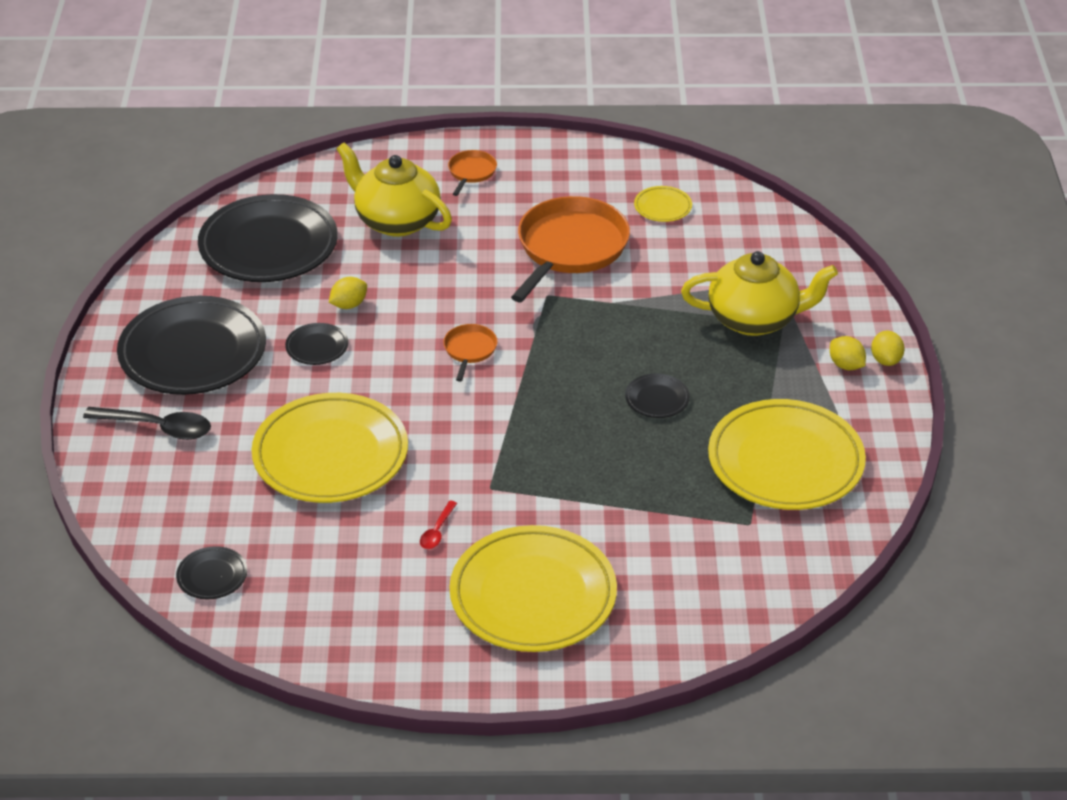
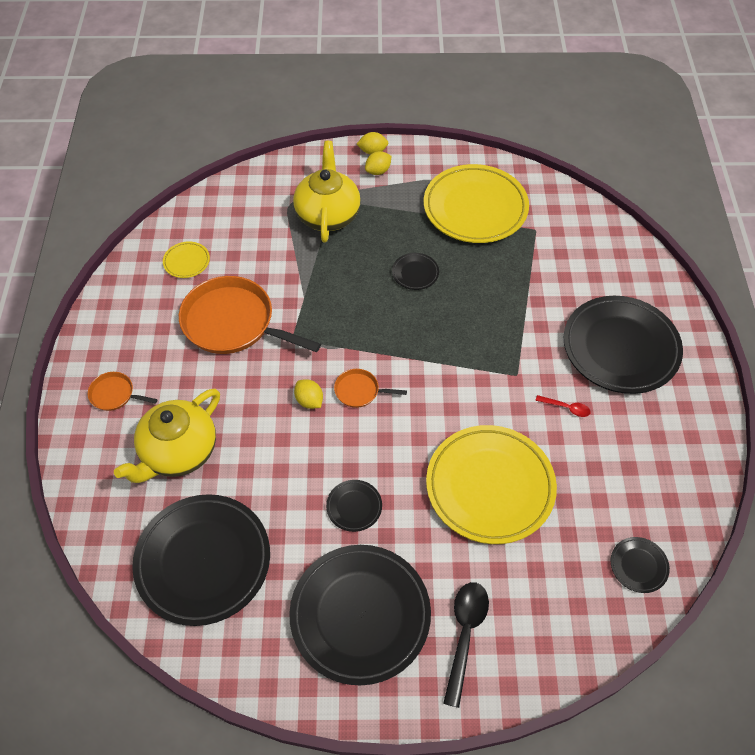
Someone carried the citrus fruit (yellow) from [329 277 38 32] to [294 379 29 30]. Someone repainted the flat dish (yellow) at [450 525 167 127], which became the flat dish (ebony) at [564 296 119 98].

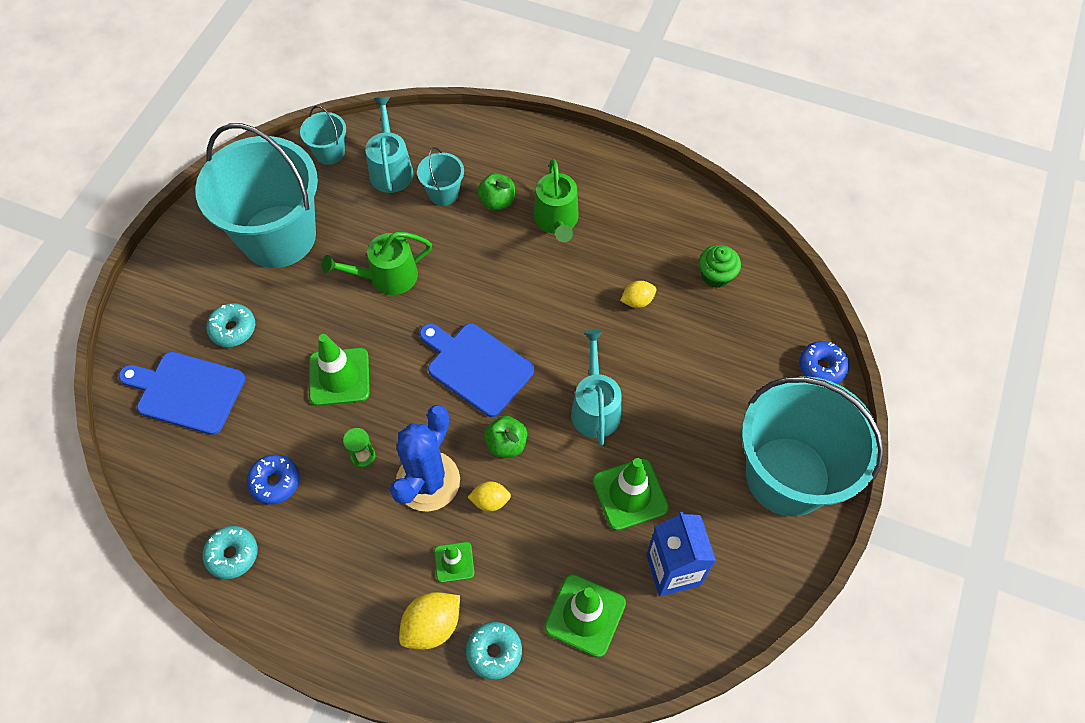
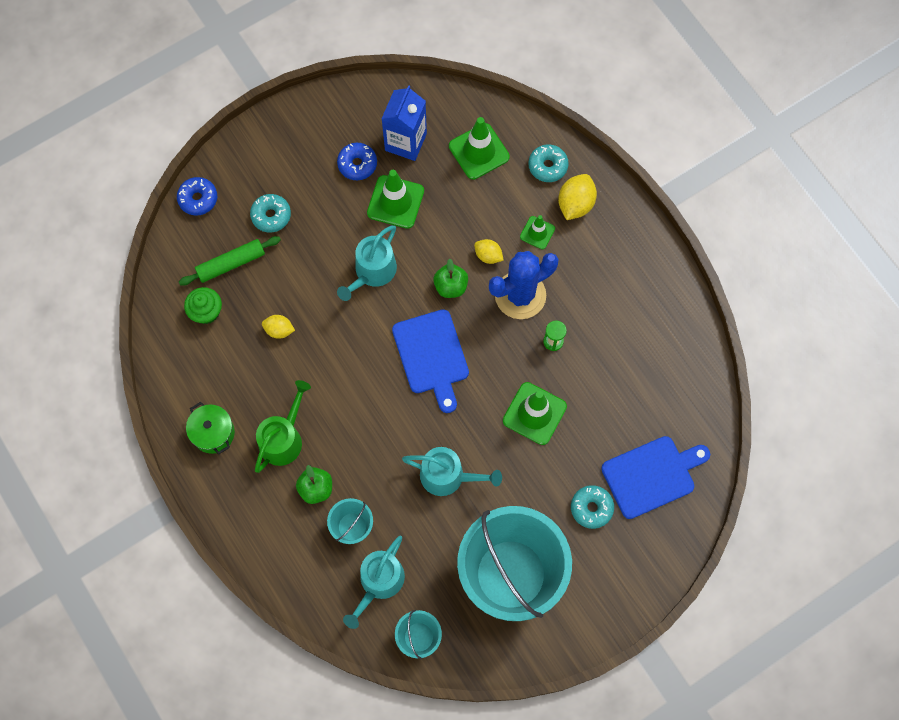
Someone repainted the sprinkling can (leaf-green) at [322 232 110 63], which became the sprinkling can (turquoise) at [402 447 100 49]. Someone rotated the cutting board (royal blue) at [119 352 126 83] by 75 degrees counterclockwise. Someone took away the sand bucket (turquoise) at [742 376 142 141]. Someone carried the donut (royal blue) from [247 454 52 51] to [337 143 40 37]. Someone carried the donut (turquoise) from [203 526 54 53] to [250 194 41 38]. Someone rotated the citrus fruit (yellow) at [399 592 61 58] by 60 degrees counterclockwise. Someone put down the pastry roller (leaf-green) at [179 236 102 50]. Someone put down the stockpot (leaf-green) at [186 402 49 52].

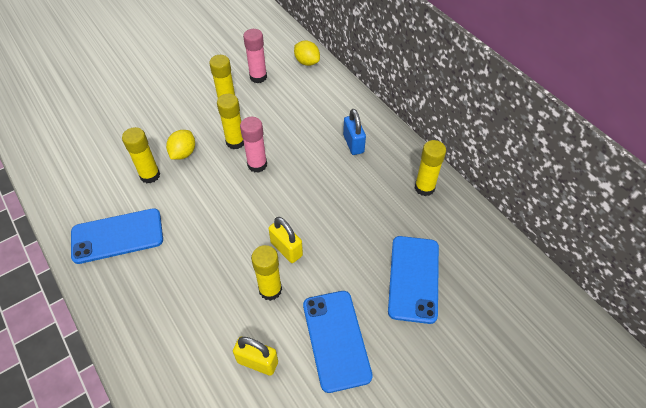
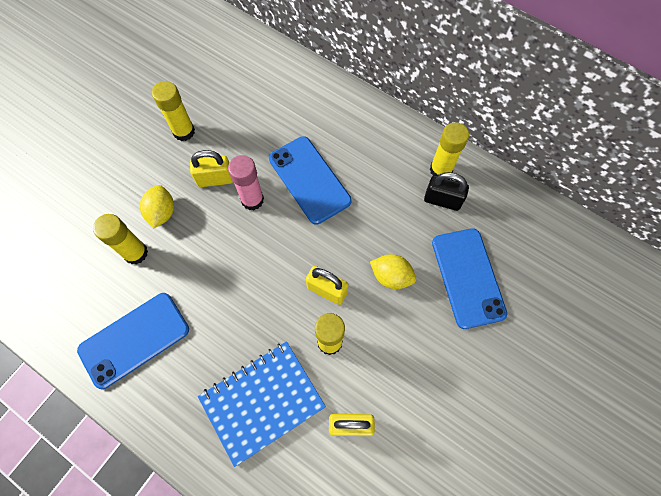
Someone took away the stick of glue (rosy) at [243 29 24 54]. Someone carried the citrus fruit (yellow) from [294 41 26 25] to [370 254 46 35]. Someone swapped the stick of glue (yellow) at [217 94 27 55] for the padlock (yellow) at [190 150 43 37]. Someone took away the padlock (royal blue) at [343 109 23 46]. Someone carried the mobile phone (royal blue) from [303 291 70 102] to [269 136 83 89]. Someone put down the padlock (ebony) at [424 172 45 39]. Someone put down the exercise book (royal blue) at [198 341 128 126].

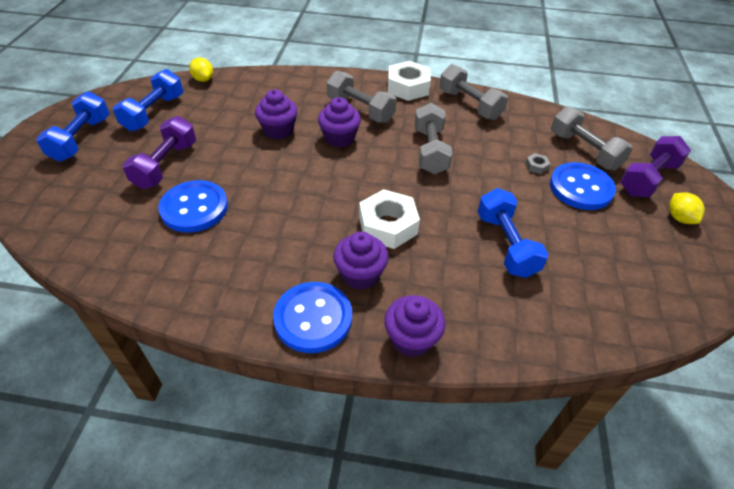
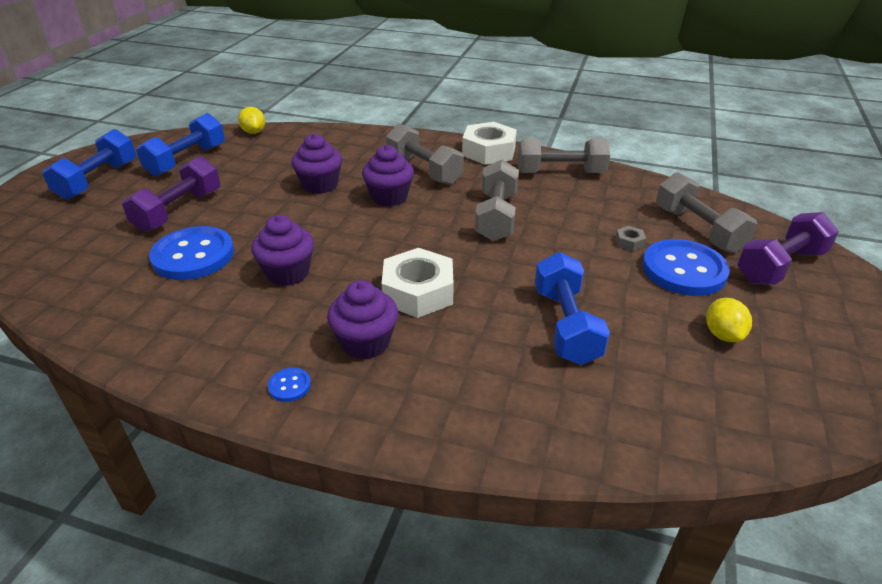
Someone rotated the hand weight (grey) at [439 64 69 56] by 60 degrees counterclockwise. Someone carried the citrus fruit (yellow) from [669 193 36 31] to [706 298 46 44]. Someone scaled the sewing button (royal blue) at [273 282 79 71] by 0.41. Someone carried the cupcake (purple) from [384 295 61 62] to [251 215 63 71].

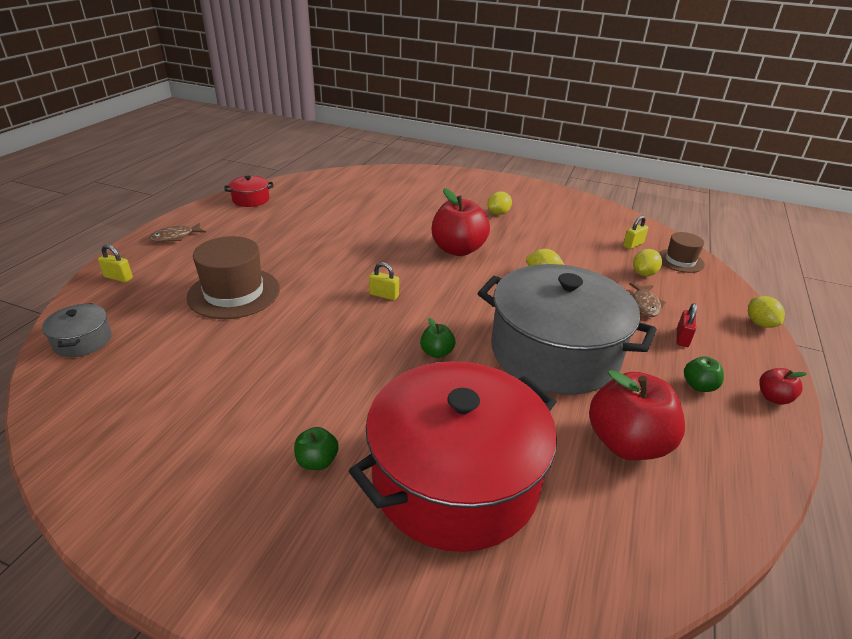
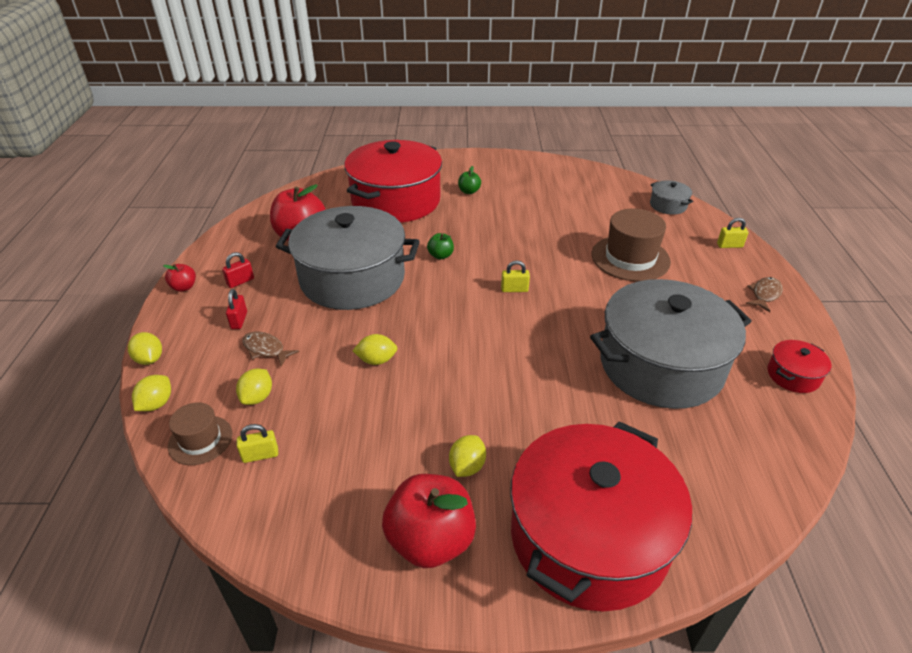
Someone carried the apple fruit (scarlet) from [432 188 58 68] to [382 474 94 94]. Someone rotated the padlock (yellow) at [623 216 25 33] by 45 degrees clockwise. Someone rotated the toy fish (russet) at [630 283 36 34] by 45 degrees counterclockwise. Someone swapped the apple fruit (leaf-green) at [684 356 40 36] for the padlock (scarlet) at [222 252 32 36]. Someone put down the stockpot (grey) at [590 279 162 130]. Someone put down the citrus fruit (yellow) at [132 375 39 36]. Someone put down the stockpot (scarlet) at [510 421 182 190].

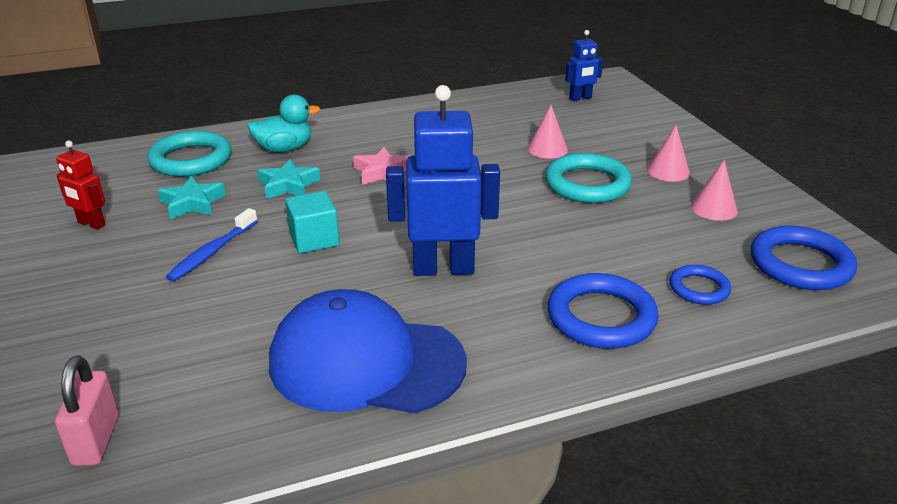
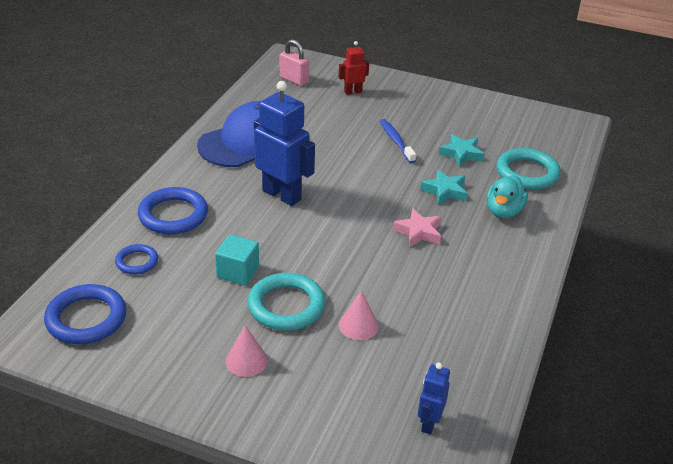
Someone rotated the robot (royal blue) at [386 85 114 191] by 90 degrees counterclockwise. Someone carried the robot (scarlet) from [56 141 49 89] to [339 41 30 54]. Someone took away the cone (rosy) at [691 160 47 61]. Someone carried the block (turquoise) from [285 191 54 63] to [215 235 44 51].

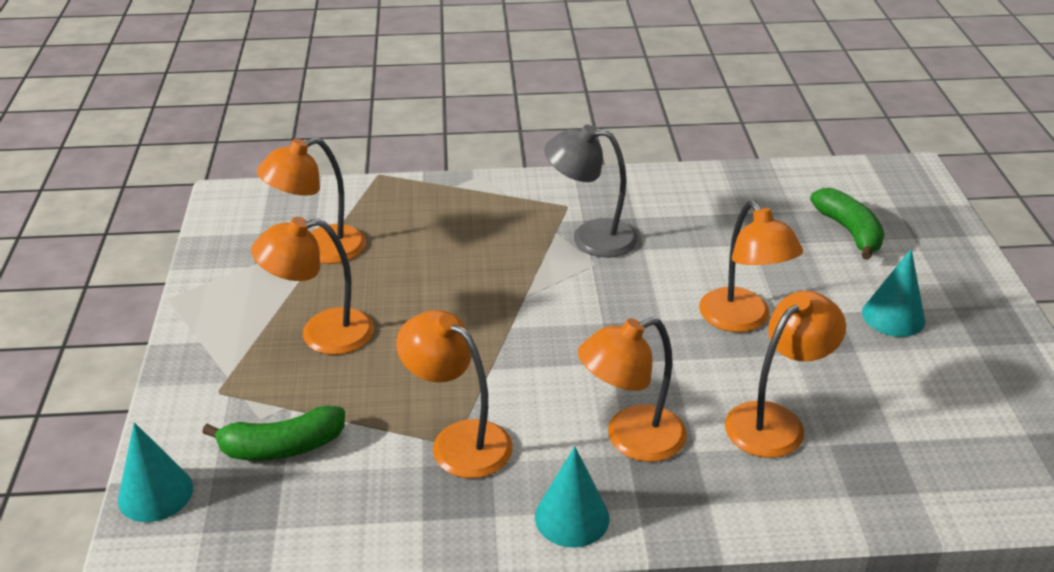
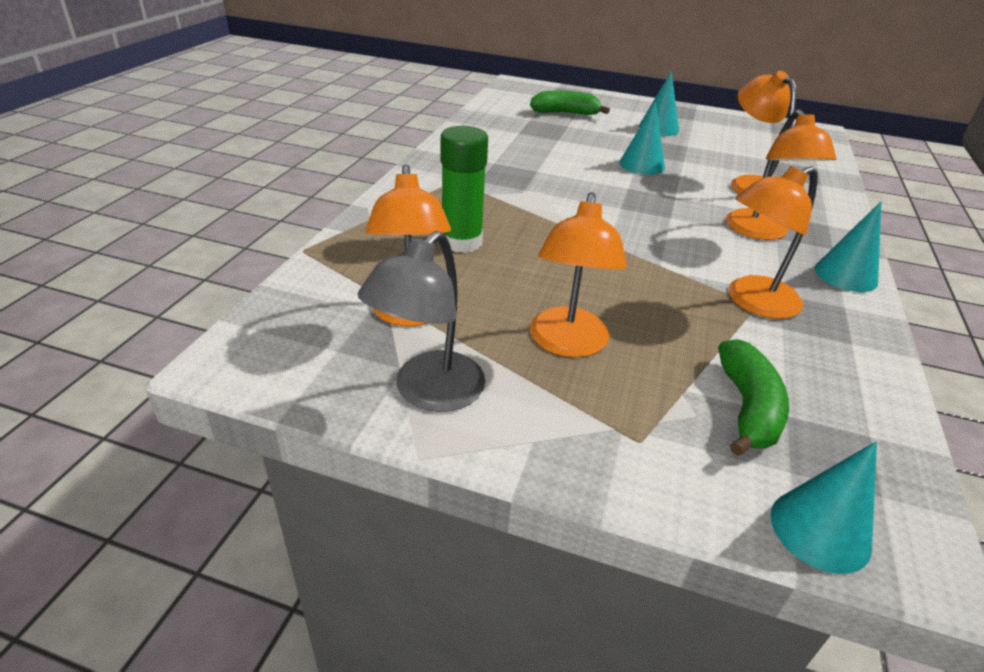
Someone carried the reading lamp (grey) from [544 125 94 132] to [358 231 127 181]. Someone swapped the reading lamp (orange) at [699 201 104 131] for the cone (turquoise) at [619 102 46 73]. Someone put down the stick of glue (leaf-green) at [441 126 47 127].

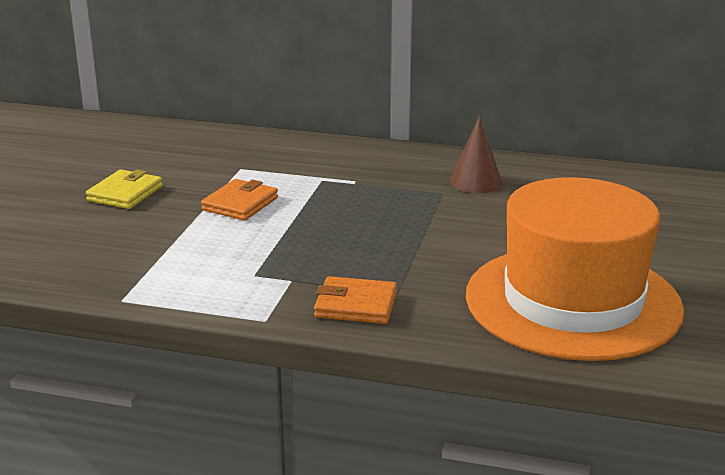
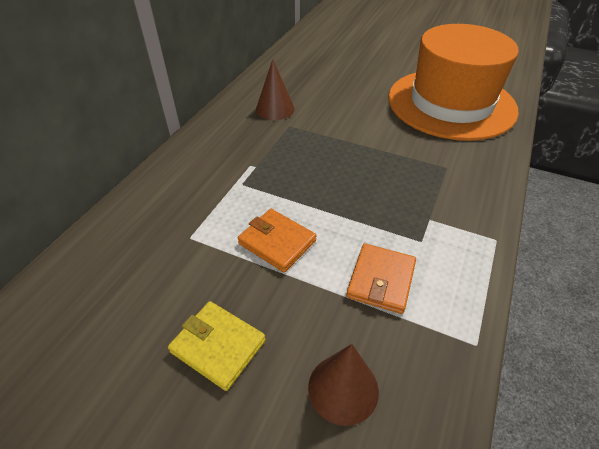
Someone carried the billfold (orange) from [314 276 83 48] to [346 243 70 71]. Someone put down the cone (russet) at [308 344 71 82].

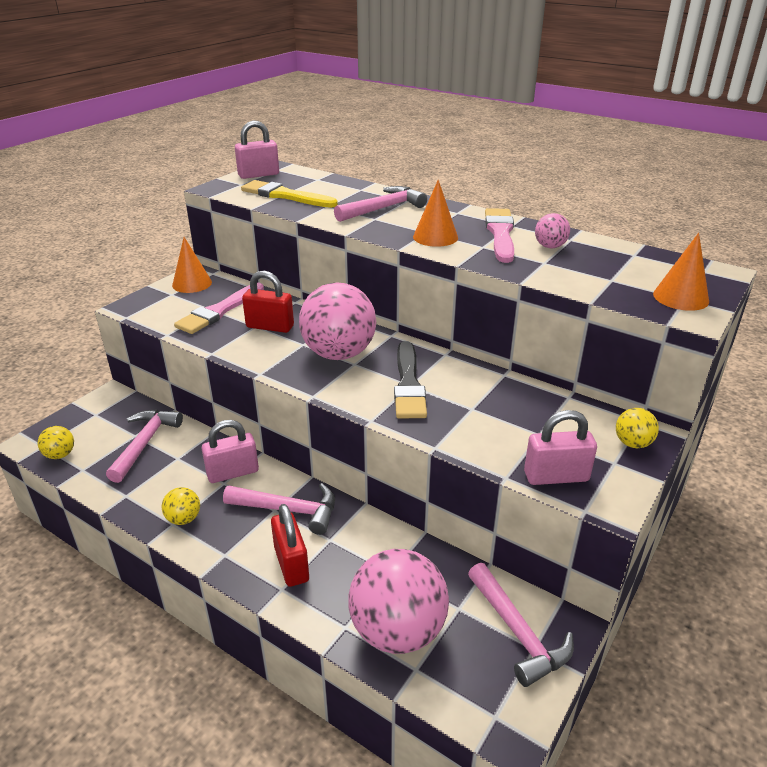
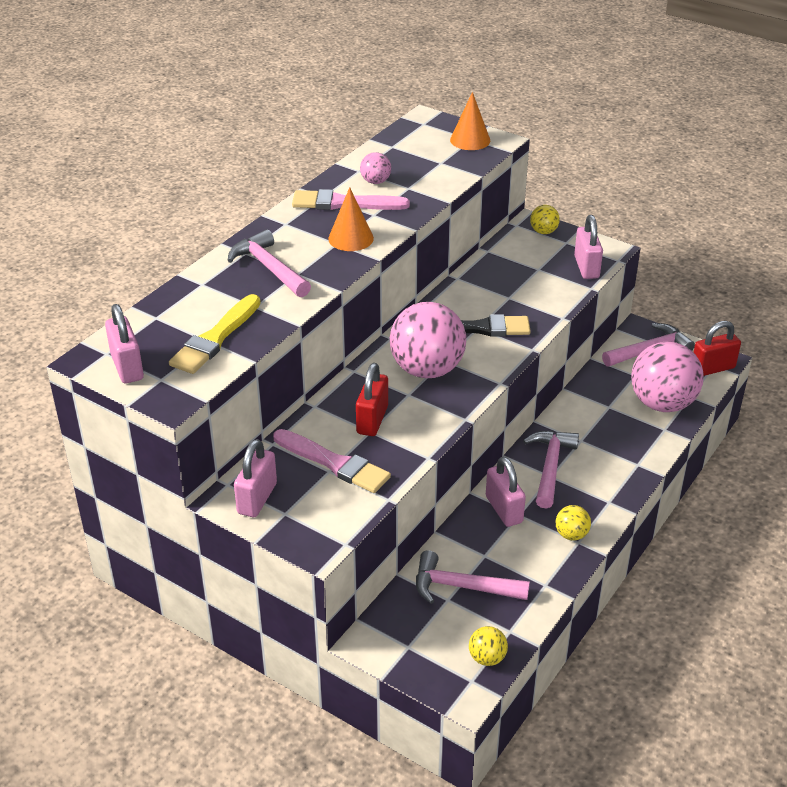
Someone swapped the cone (orange) at [172 237 40 56] for the padlock (rosy) at [234 439 43 78]. Someone carried the padlock (scarlet) from [271 504 38 83] to [694 321 47 55].

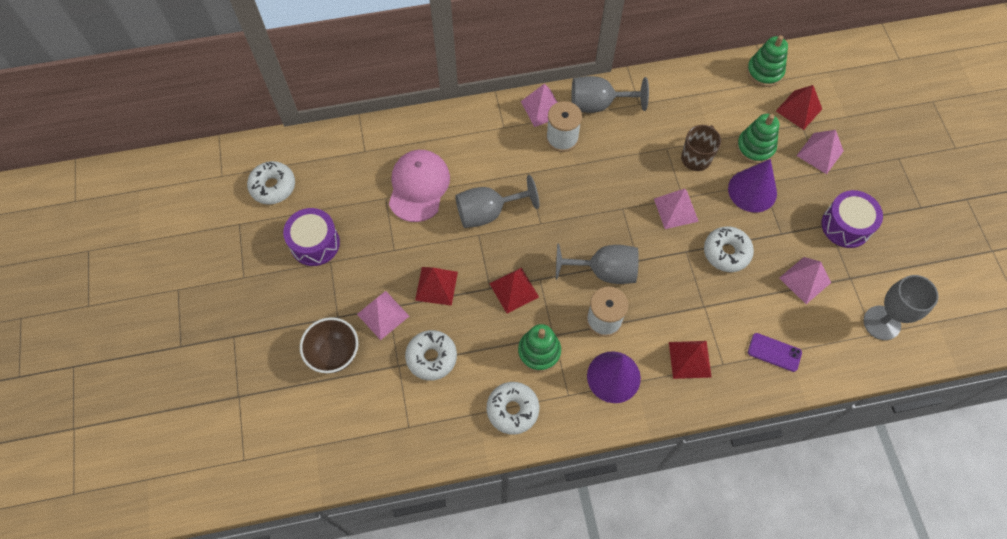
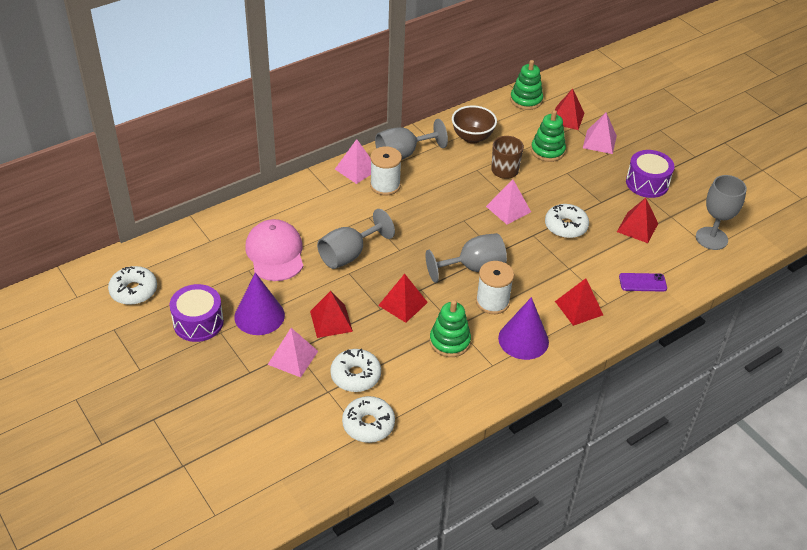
Someone carried the cone (purple) from [728 159 49 53] to [234 273 51 62]. Someone repainted the solid pyramid (rosy) at [779 257 52 47], which became the solid pyramid (scarlet) at [617 198 41 45]. Someone carried the deep dish (russet) from [300 317 58 56] to [452 105 45 39]. Someone carried the donut (white) from [487 382 52 53] to [342 396 53 47].

